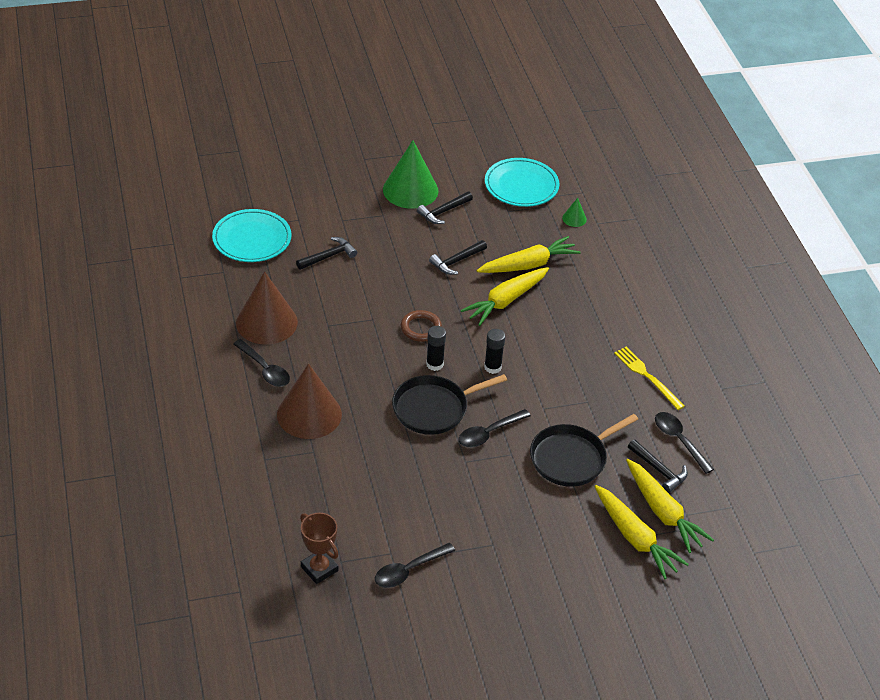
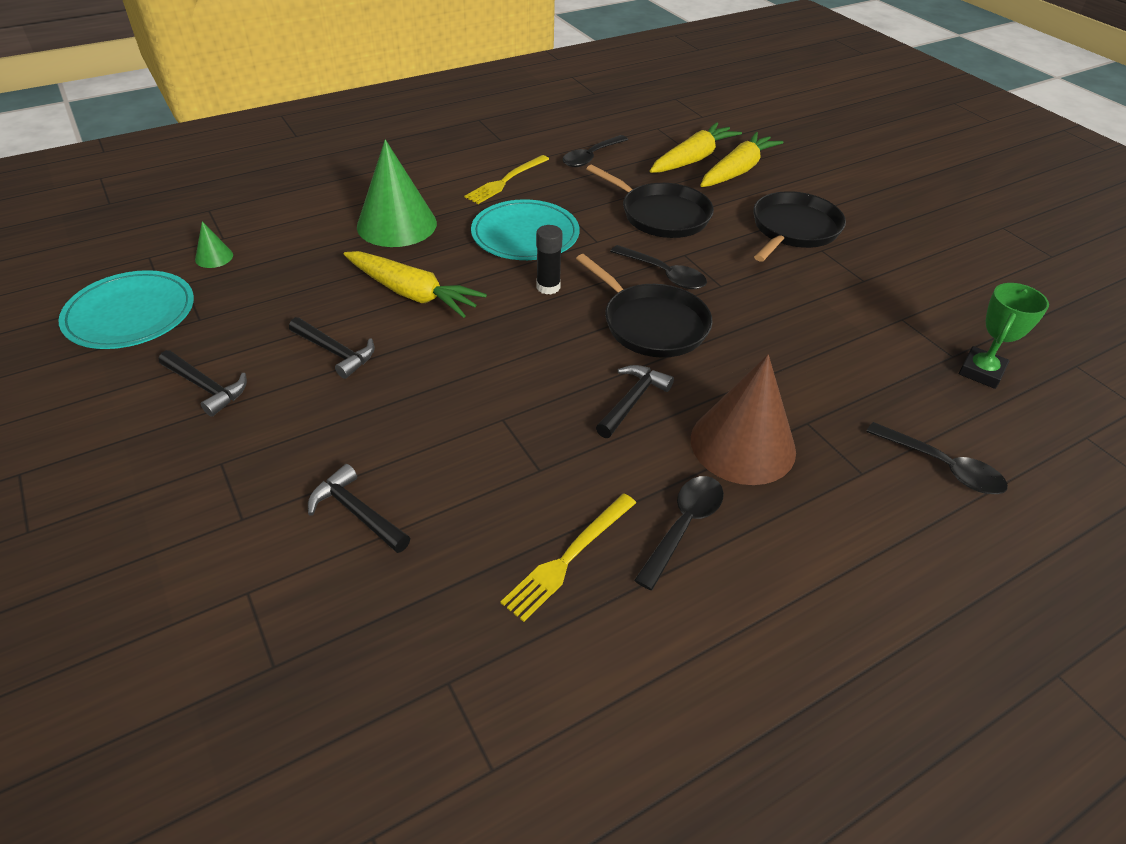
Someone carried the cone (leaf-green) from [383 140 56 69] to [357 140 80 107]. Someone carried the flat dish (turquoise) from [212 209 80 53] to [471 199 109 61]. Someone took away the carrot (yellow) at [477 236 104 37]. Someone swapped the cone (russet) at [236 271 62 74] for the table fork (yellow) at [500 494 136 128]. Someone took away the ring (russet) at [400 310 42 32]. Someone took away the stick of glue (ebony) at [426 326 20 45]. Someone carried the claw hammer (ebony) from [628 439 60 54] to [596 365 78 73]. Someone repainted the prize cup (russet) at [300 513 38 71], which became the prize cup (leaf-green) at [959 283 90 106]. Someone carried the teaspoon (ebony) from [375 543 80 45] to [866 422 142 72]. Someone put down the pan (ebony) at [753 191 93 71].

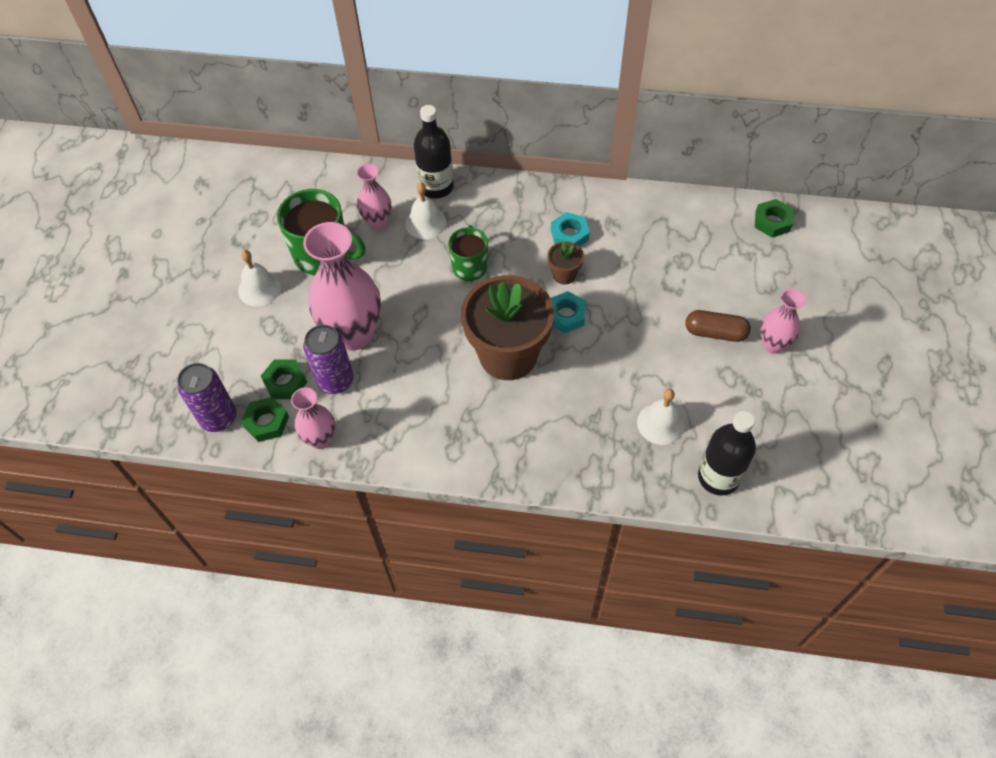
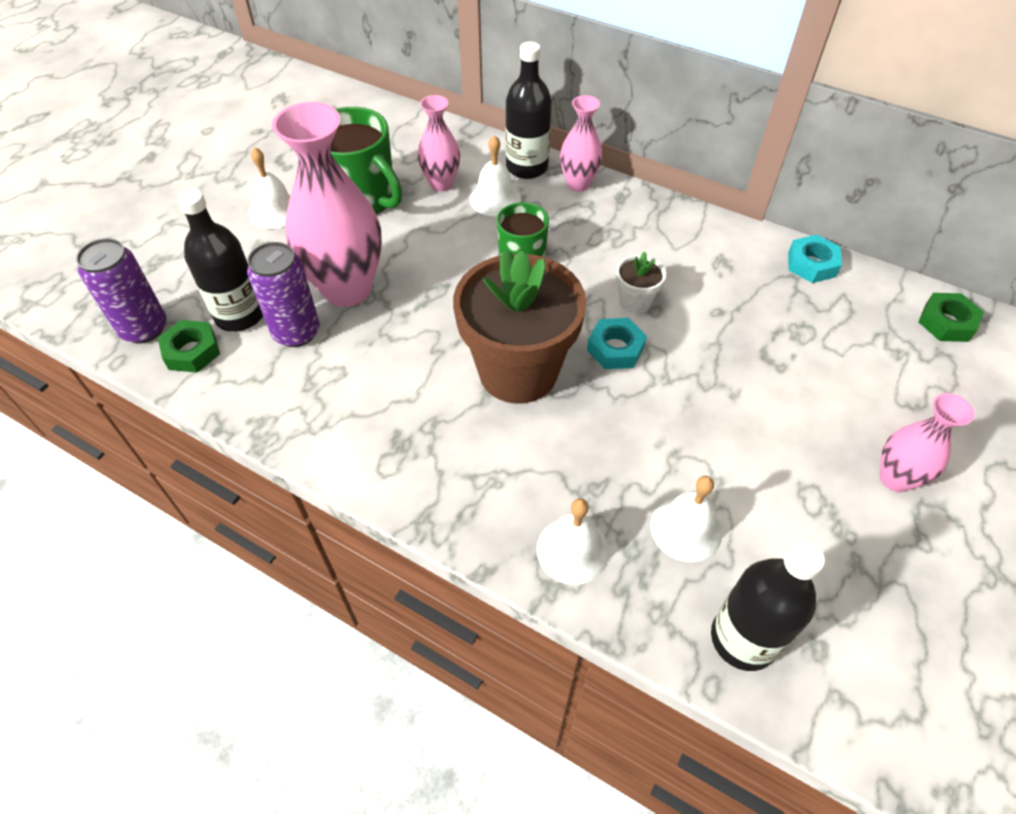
Someone carried the nut (turquoise) from [551 212 39 35] to [788 235 54 48]. Someone repainted the plant pot (russet) at [548 242 36 43], which became the plant pot (white) at [616 251 50 62]. Someone took away the pill (russet) at [685 310 66 32]. Someone swapped the nut (leaf-green) at [261 359 46 40] for the bottle (ebony) at [177 189 86 143]. Someone carried the vase (rosy) from [291 387 44 62] to [560 95 43 97]. Someone put down the school bell (white) at [537 498 72 87].

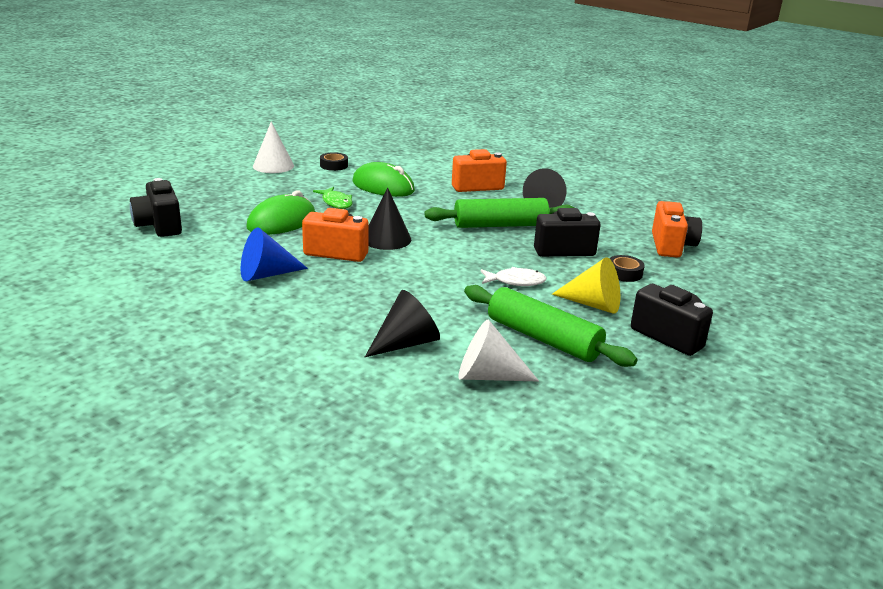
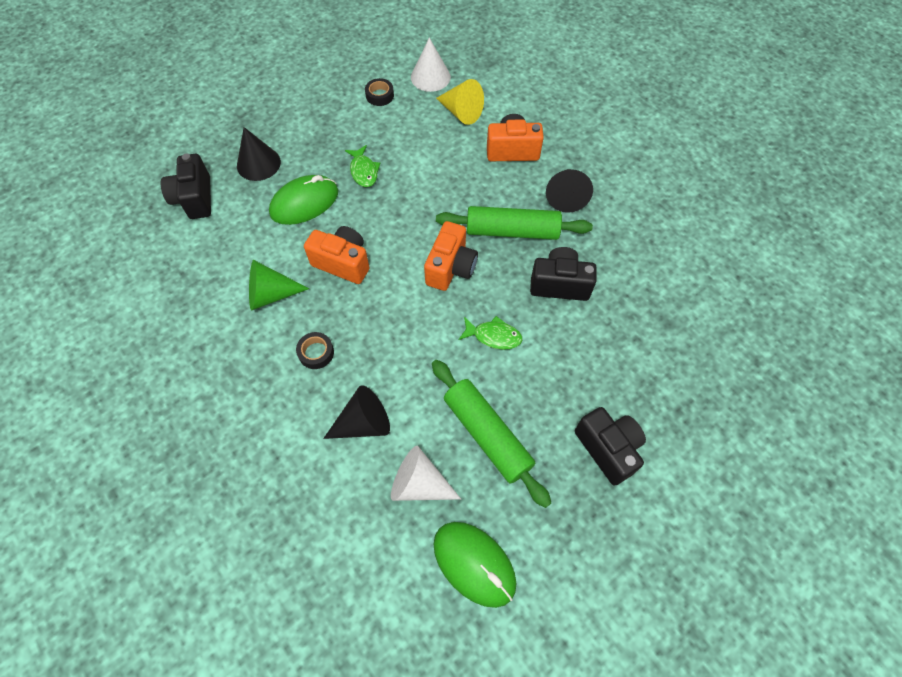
Someone carried the cone (white) from [253 122 41 51] to [411 38 40 54]. Someone carried the mouse (leaf-green) from [353 162 62 35] to [434 522 83 86]. Someone carried the cone (ebony) from [368 187 43 63] to [237 127 44 54]. Someone carried the compact camera (orange) from [652 201 50 57] to [424 221 54 70]. Someone repainted the cone (royal blue) at [240 227 68 54], which became the cone (leaf-green) at [249 260 60 51]. Someone carried the sticky tape (ebony) from [609 255 36 27] to [296 332 38 37]. Someone carried the cone (yellow) from [552 257 68 57] to [436 79 48 46]. Someone repainted the toy fish (white) at [481 267 66 19], which became the toy fish (leaf-green) at [458 316 64 34].

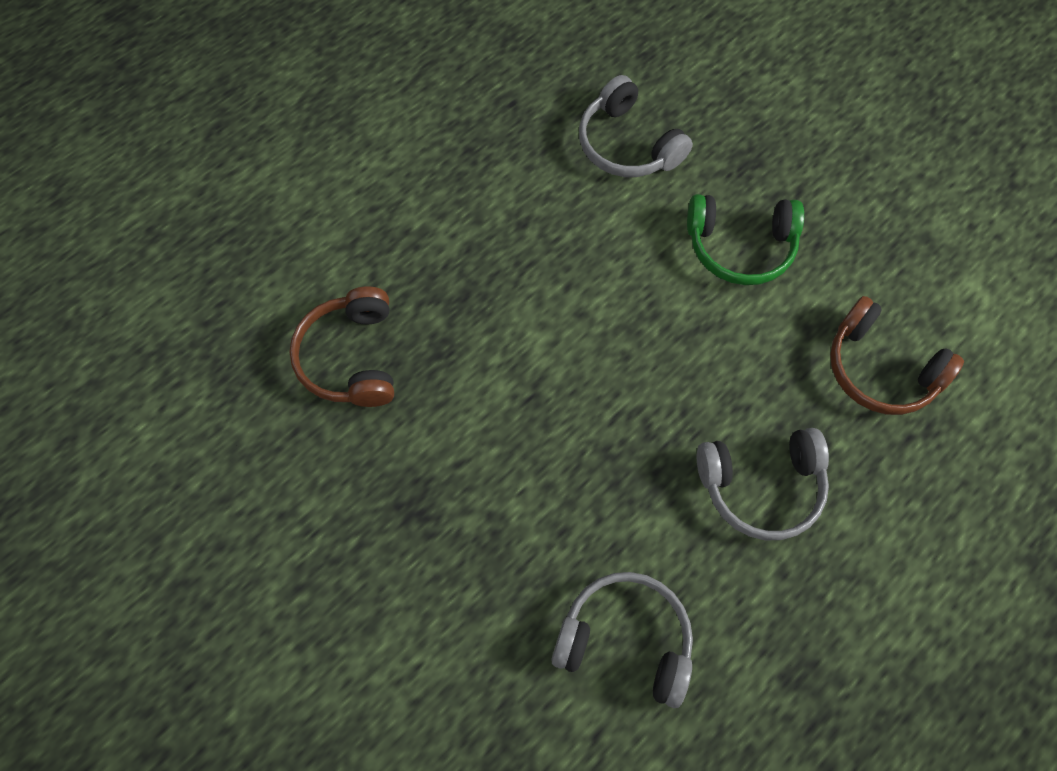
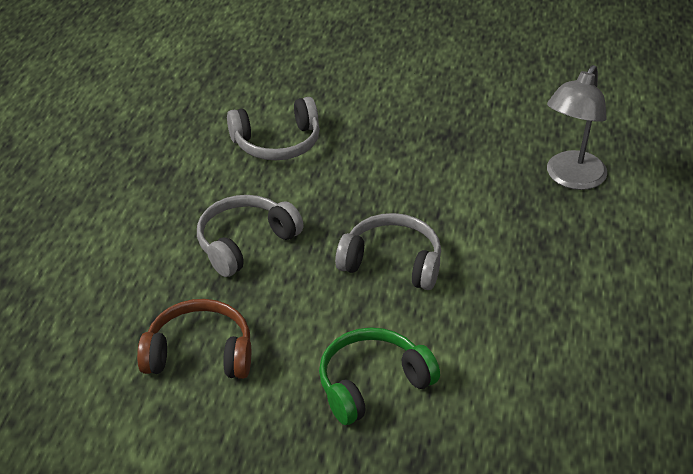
Someone carried the headphones (grey) from [579 75 114 102] to [335 213 106 77]. Someone swapped the headphones (russet) at [290 286 104 121] for the reading lamp (grey) at [547 65 60 125].

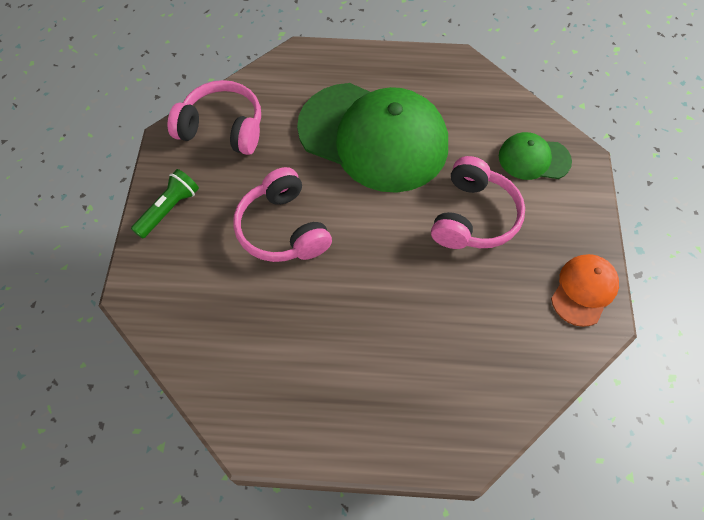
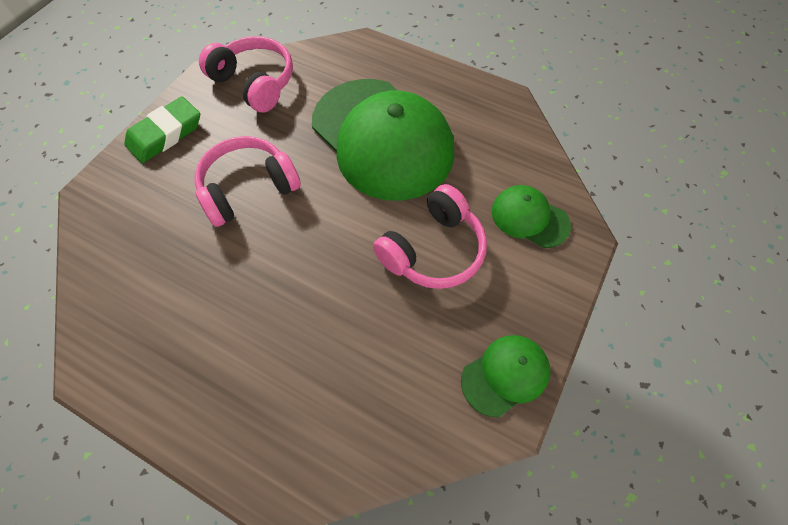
Someone rotated the headphones (rosy) at [233 167 99 95] by 60 degrees clockwise. Someone swapped the torch (leaf-green) at [131 169 68 70] for the eraser (leaf-green) at [124 96 76 67]. Someone repainted the peaked cap (orange) at [551 254 68 73], which became the peaked cap (leaf-green) at [461 335 89 82].

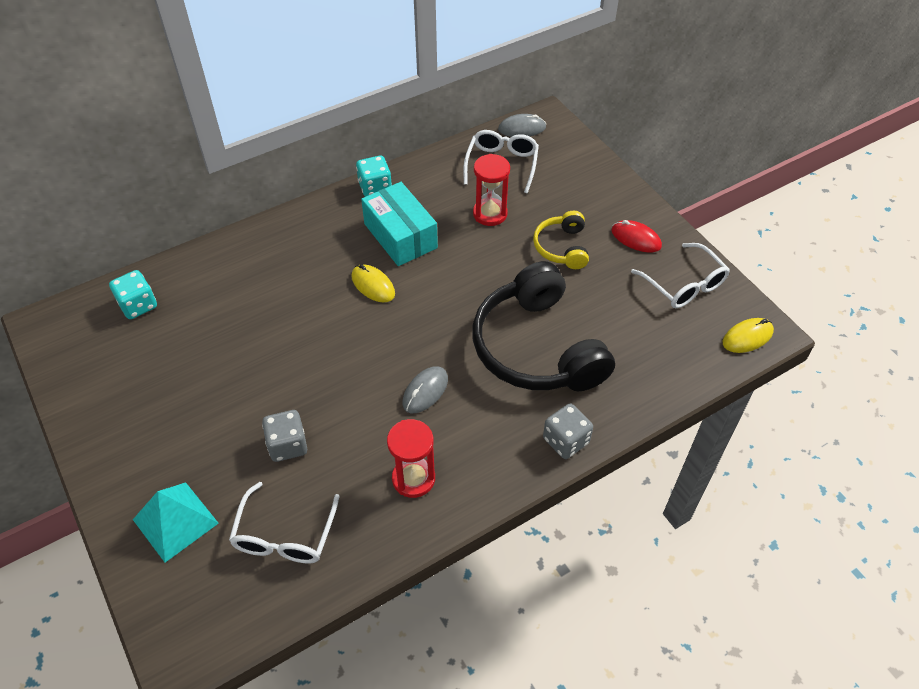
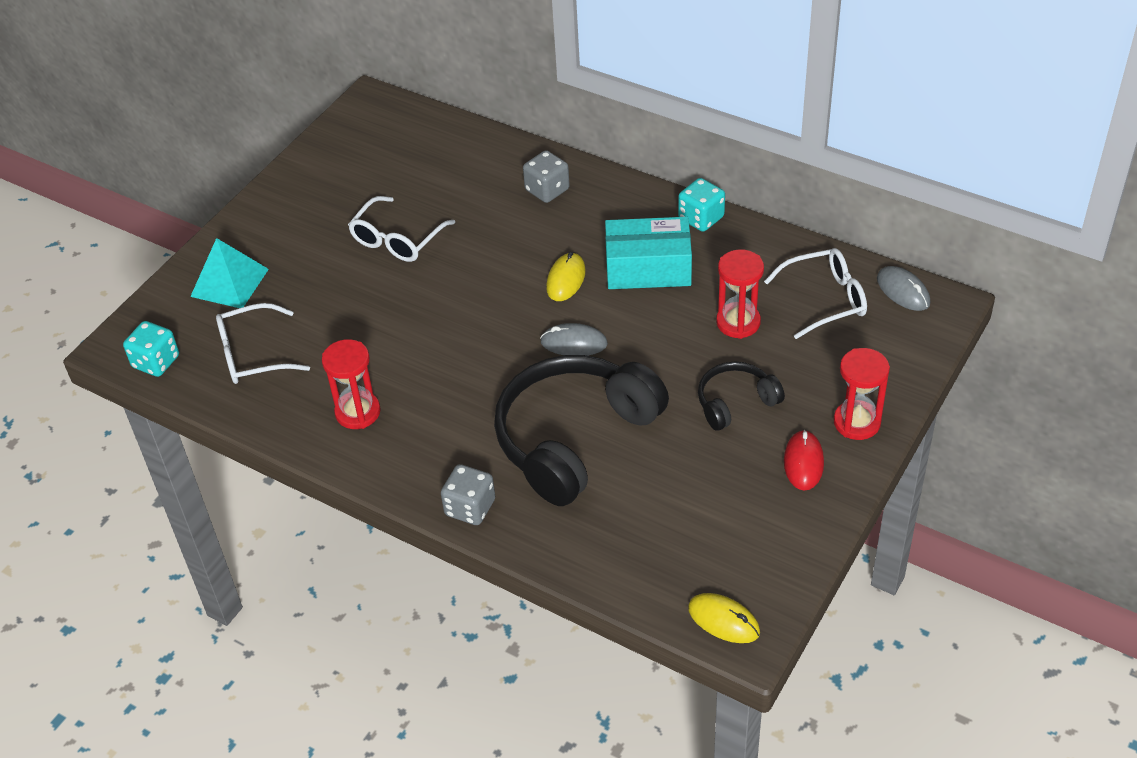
Someone rotated the parcel (turquoise) at [361 182 77 84] by 60 degrees clockwise. Someone repainted the headphones (yellow) at [533 211 56 58], which became the headphones (ebony) at [698 362 87 69]. Someone carried the glasses (white) from [631 243 99 65] to [348 196 107 66]. Someone carried the die (turquoise) from [109 270 48 49] to [123 321 56 56]. Someone carried the mouse (grey) from [402 366 46 47] to [540 323 68 33]. Someone carried the die (grey) from [262 410 45 52] to [523 150 47 53]. Someone put down the sandglass (scarlet) at [833 348 57 92].

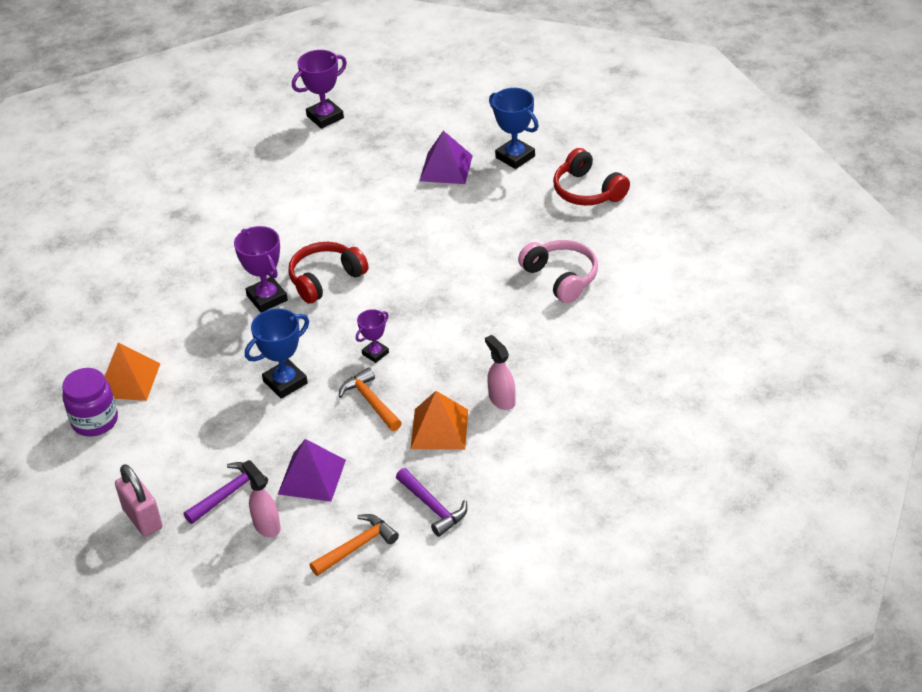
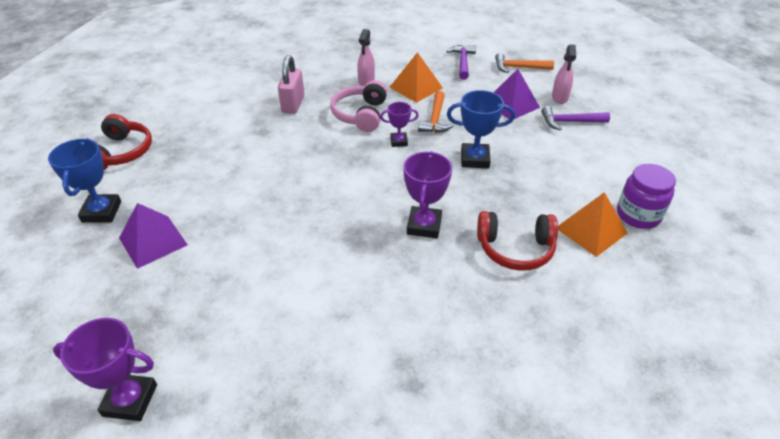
Someone carried the headphones (rosy) from [518 240 80 63] to [330 80 57 52]. Someone carried the headphones (scarlet) from [288 242 81 62] to [477 211 81 60]. Someone carried the padlock (rosy) from [115 464 47 73] to [278 55 26 59].

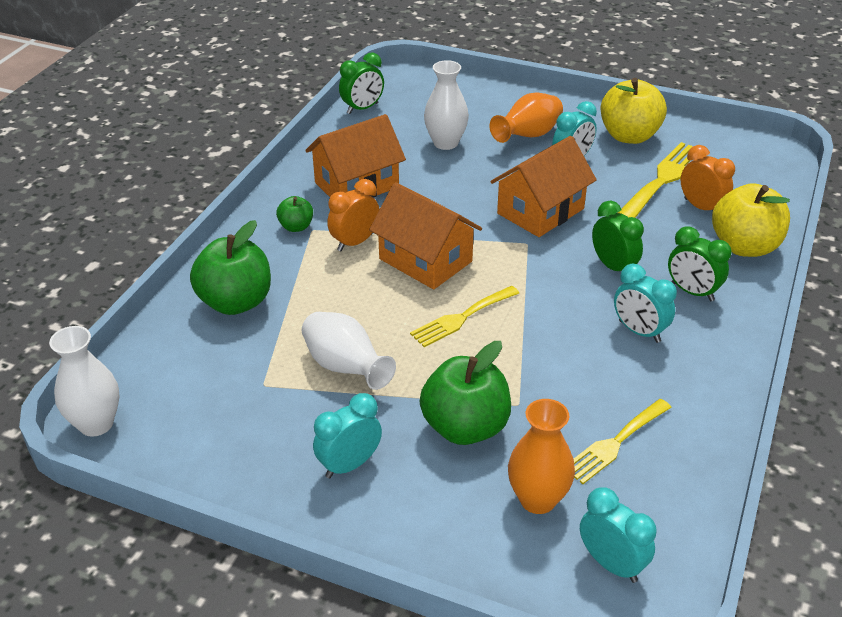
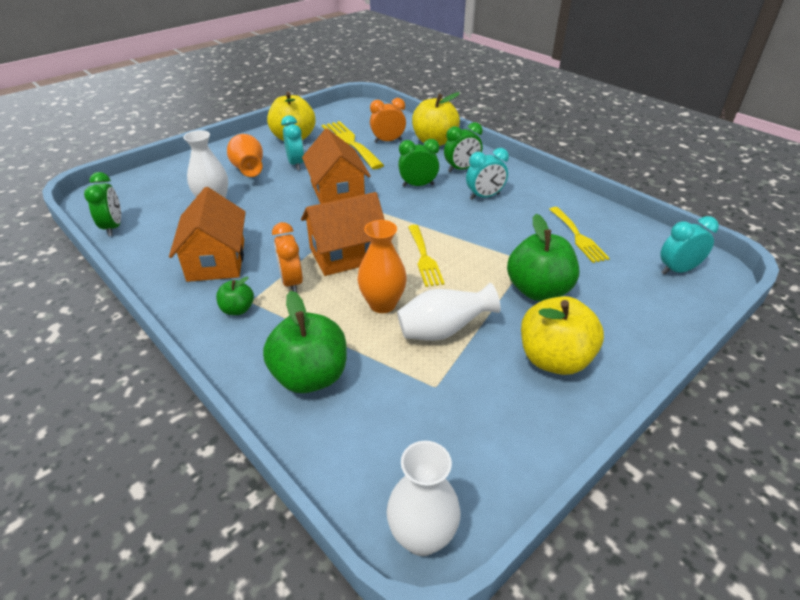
Someone swapped the alarm clock (turquoise) at [313 393 69 85] for the apple fruit (yellow) at [521 296 83 79]. Someone carried the vase (orange) from [508 399 67 115] to [357 220 50 93].

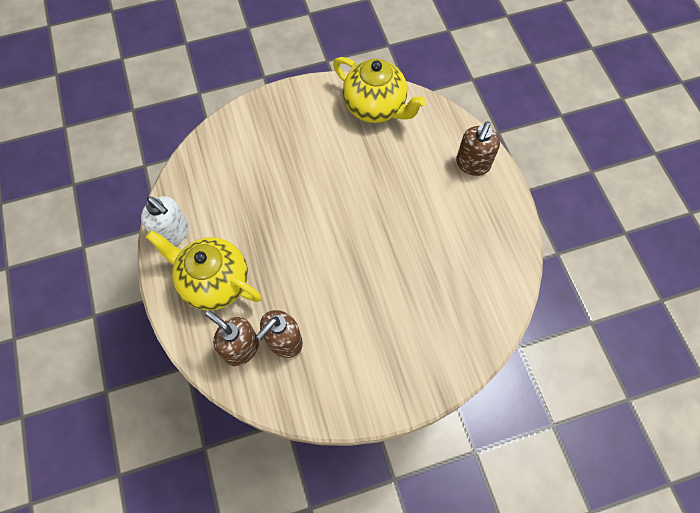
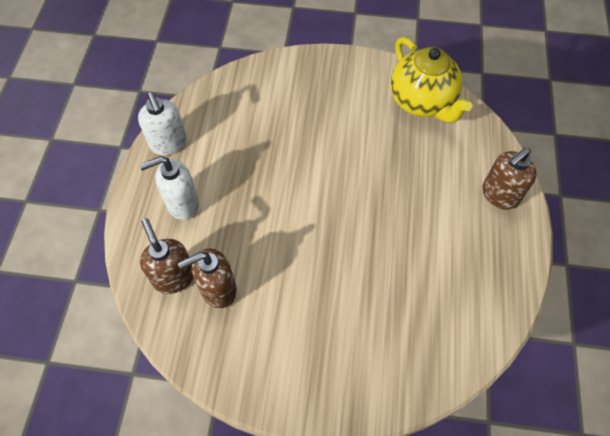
Someone swapped the tea pot (yellow) at [146 230 116 80] for the soap pump (white) at [139 156 60 64].

